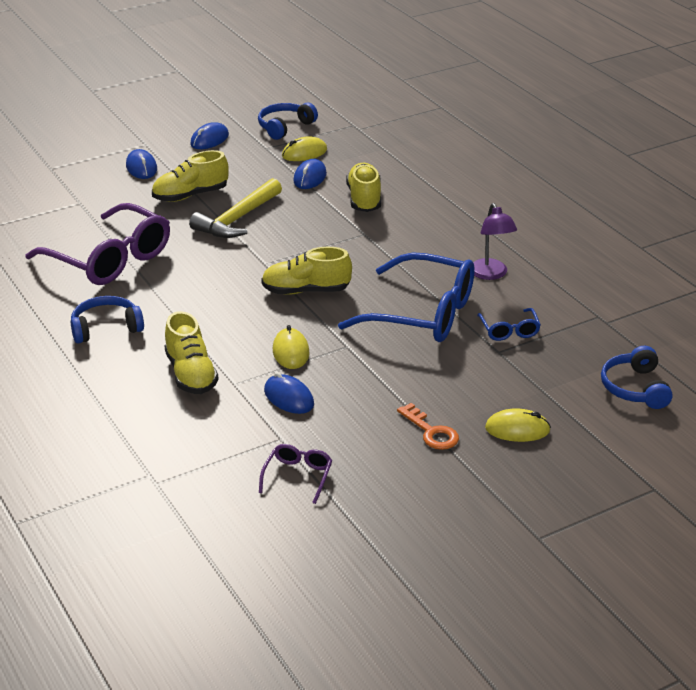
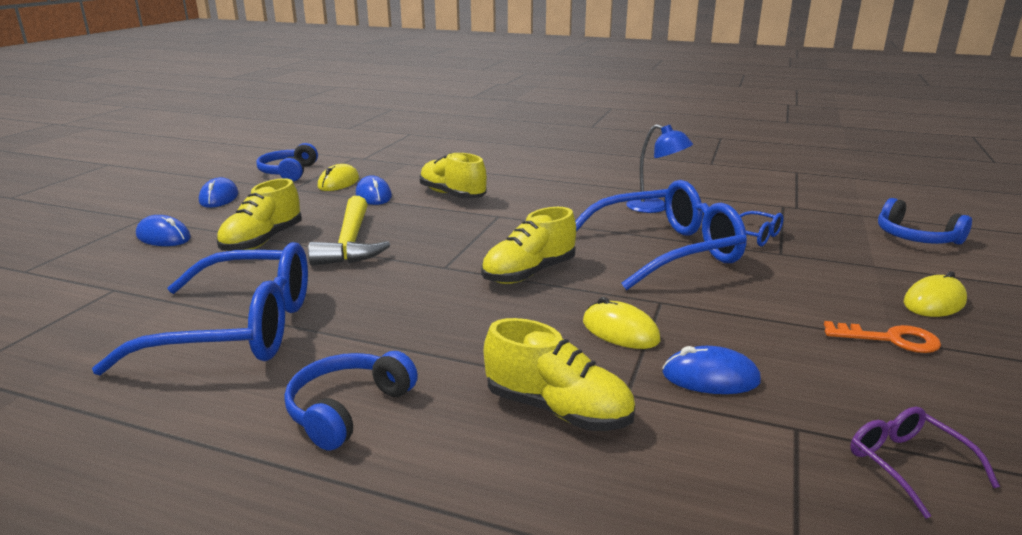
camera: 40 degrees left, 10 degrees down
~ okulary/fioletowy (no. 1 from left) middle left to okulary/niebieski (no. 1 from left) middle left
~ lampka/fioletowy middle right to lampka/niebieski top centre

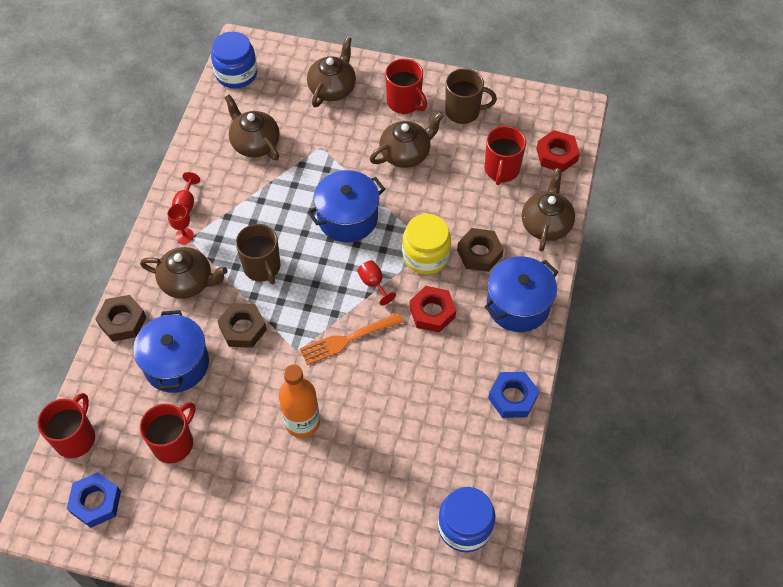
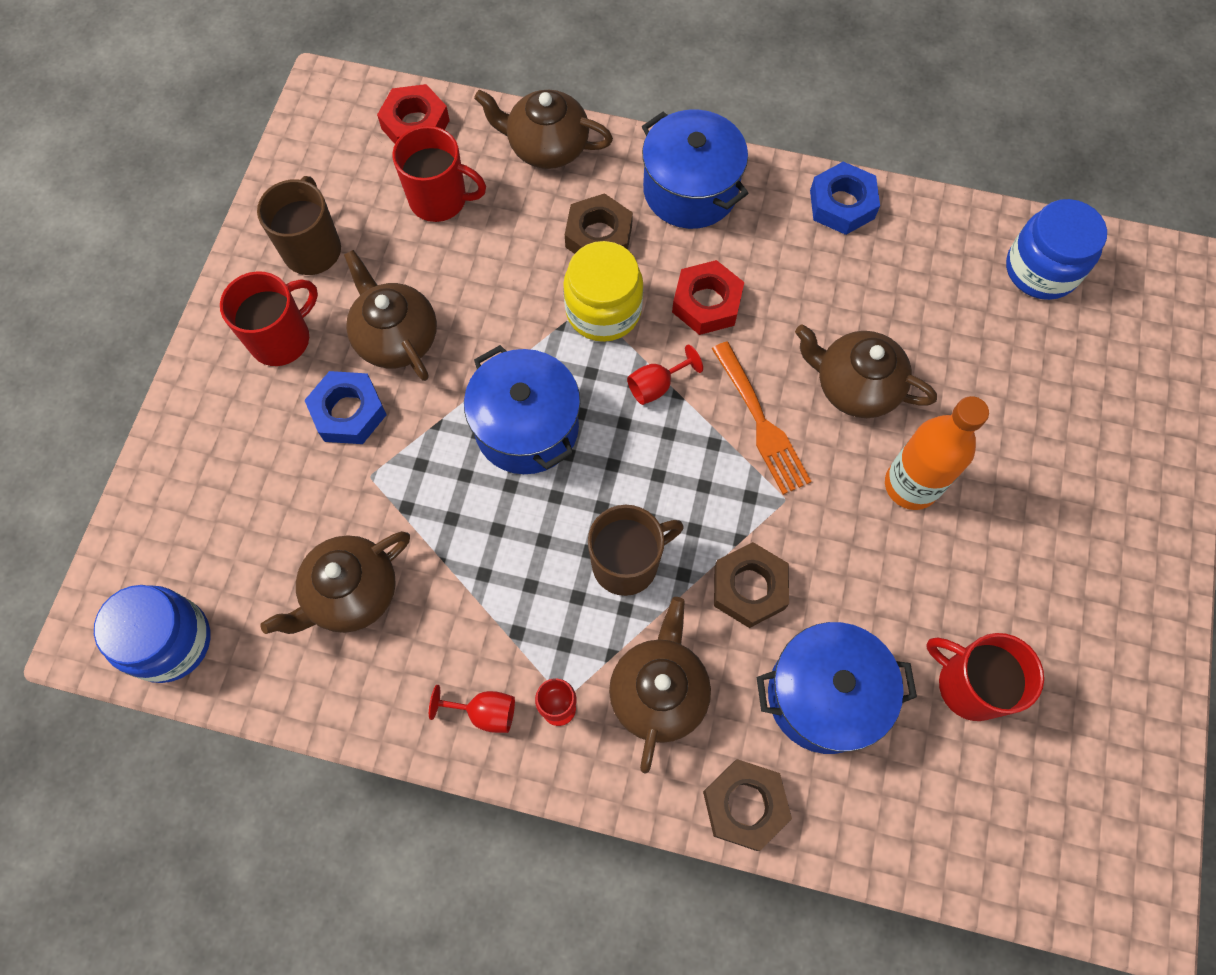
camera: 90 degrees left, 10 degrees up
- kubek/czerwony (no. 1 from left) bottom left
~ nakrętka/niebieski (no. 1 from left) bottom left to middle left
~ imbryk/brązowy (no. 3 from left in the first image) top centre to imbryk/brązowy (no. 5 from left) middle right

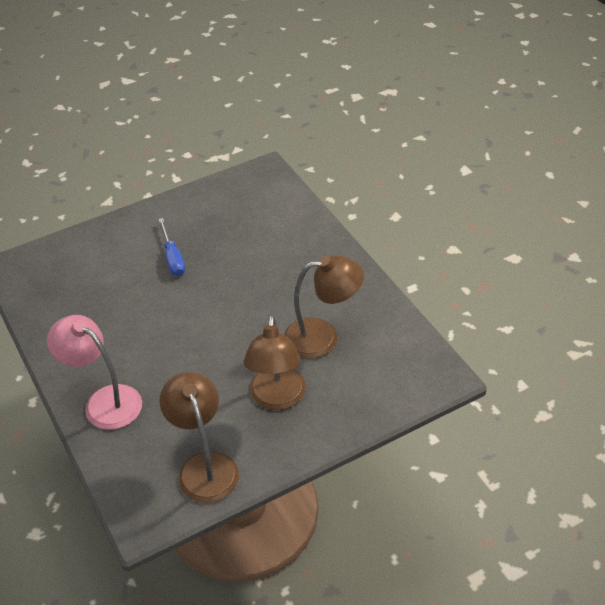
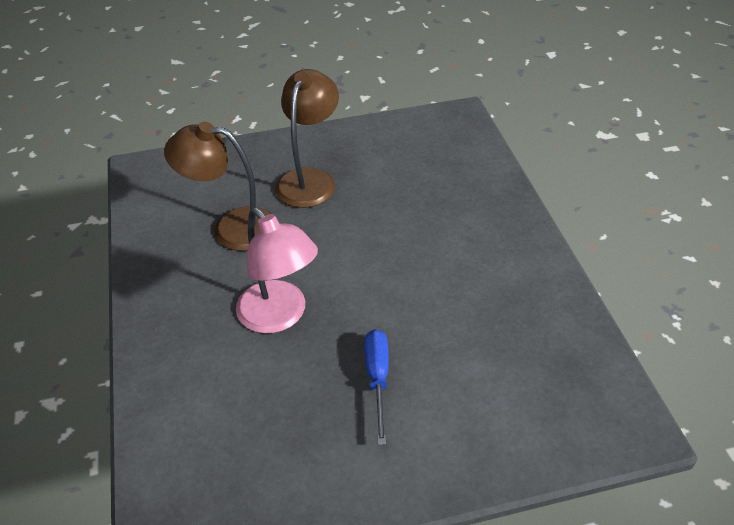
camera: 165 degrees left, 0 degrees up
- lampka/brązowy (no. 1 from left) bottom left
~ lampka/różowy middle left to centre

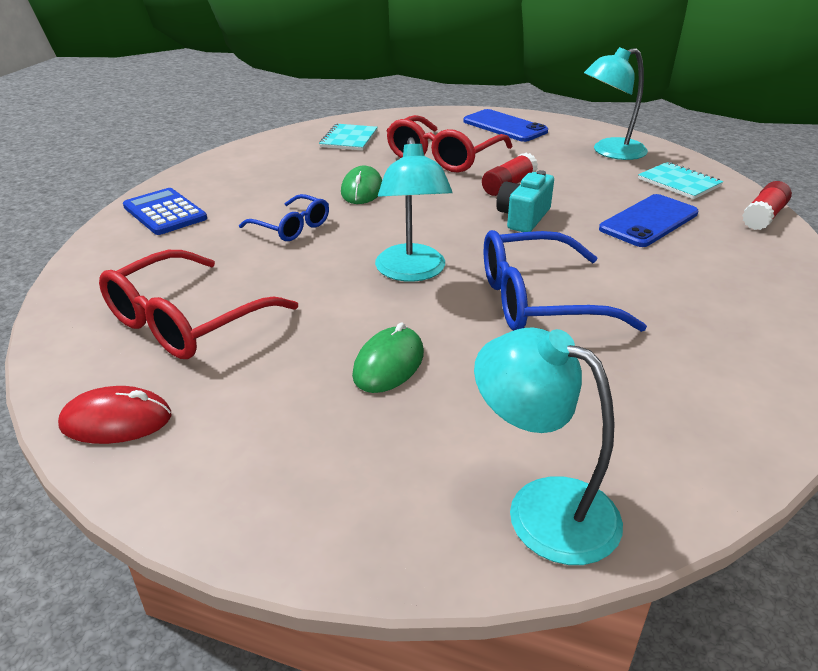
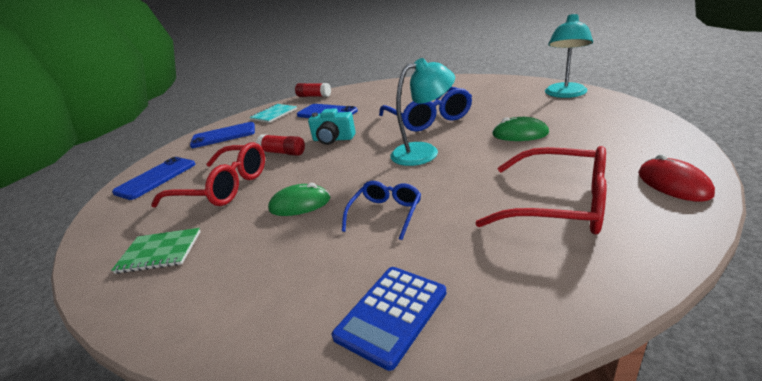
camera: 100 degrees left, 5 degrees down
~ lampka/turkusowy (no. 3 from left) top right to telefon/niebieski (no. 2 from left) middle left
~ zeszyt/turkusowy (no. 1 from left) top centre to zeszyt/zielony middle left

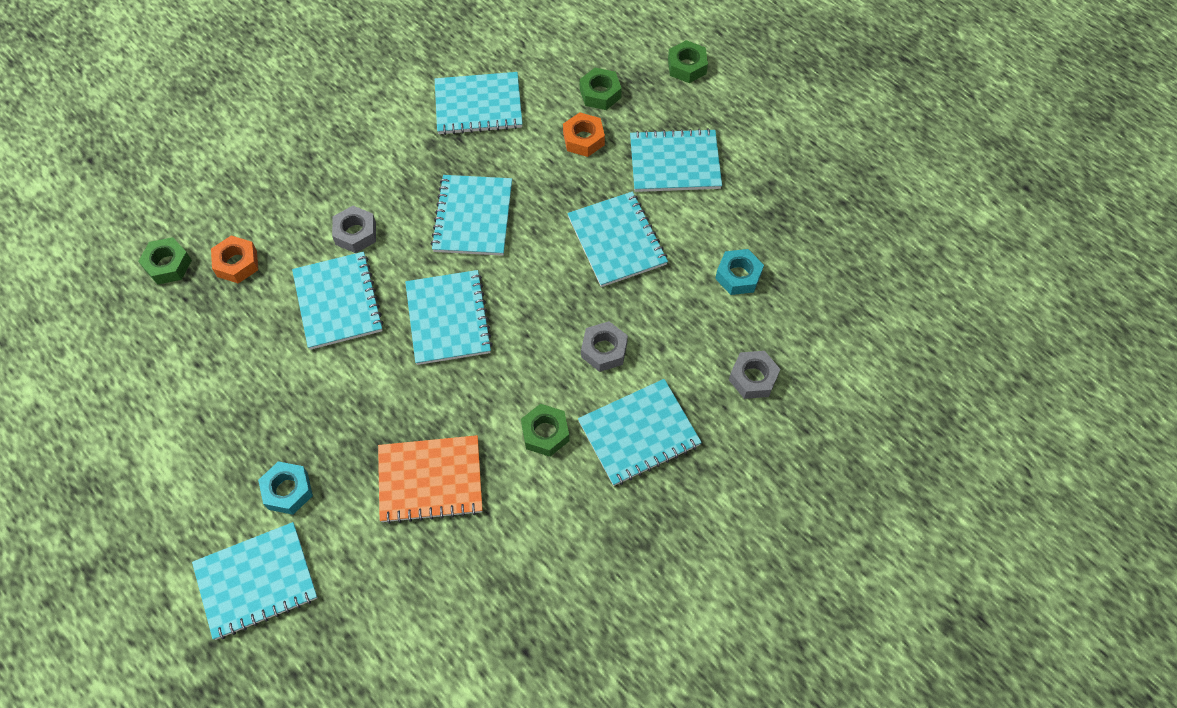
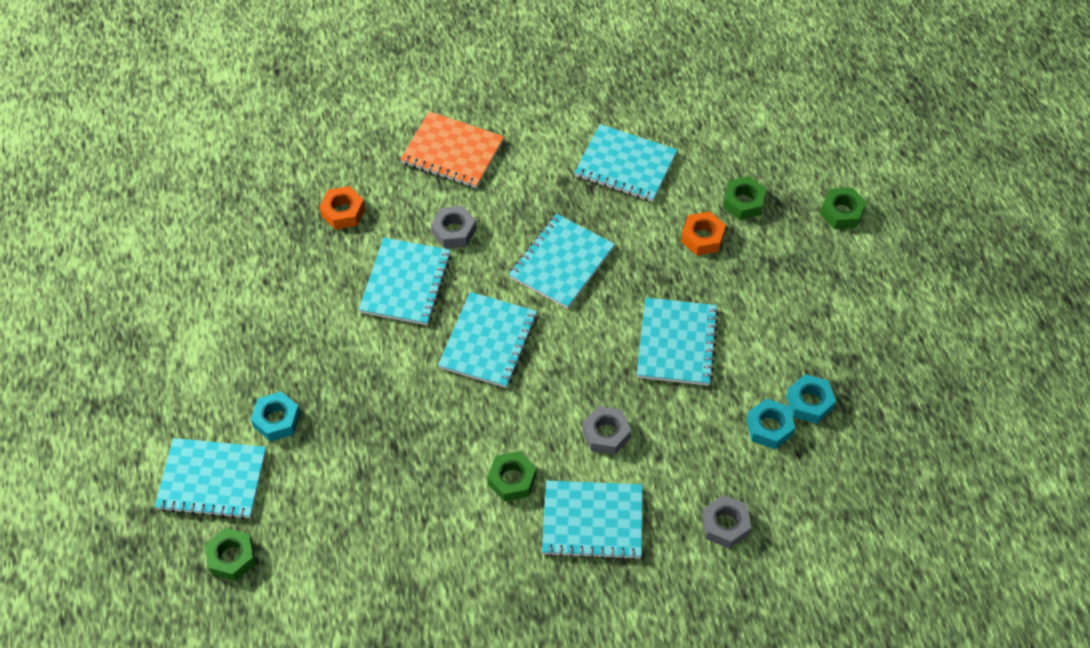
camera: 30 degrees right, 5 degrees down
- zeszyt/turkusowy (no. 8 from left) top centre
+ nakrętka/turkusowy (no. 3 from left) middle right
~ nakrętka/zielony (no. 1 from left) middle left to bottom left
~ zeszyt/pomarańczowy bottom centre to top centre

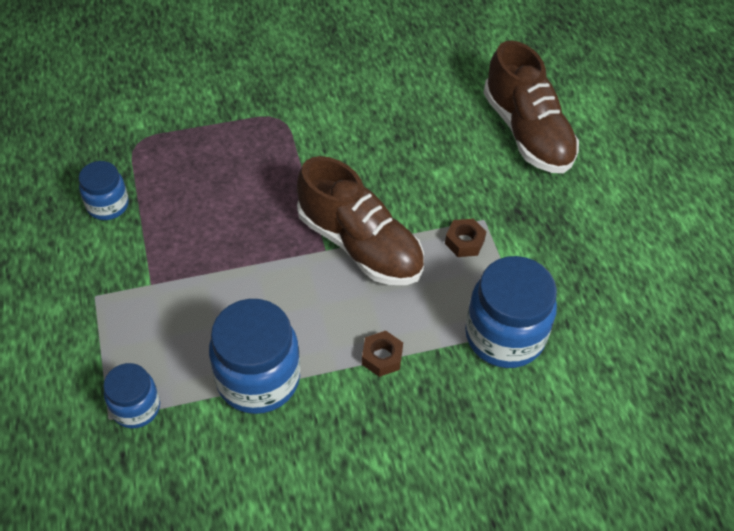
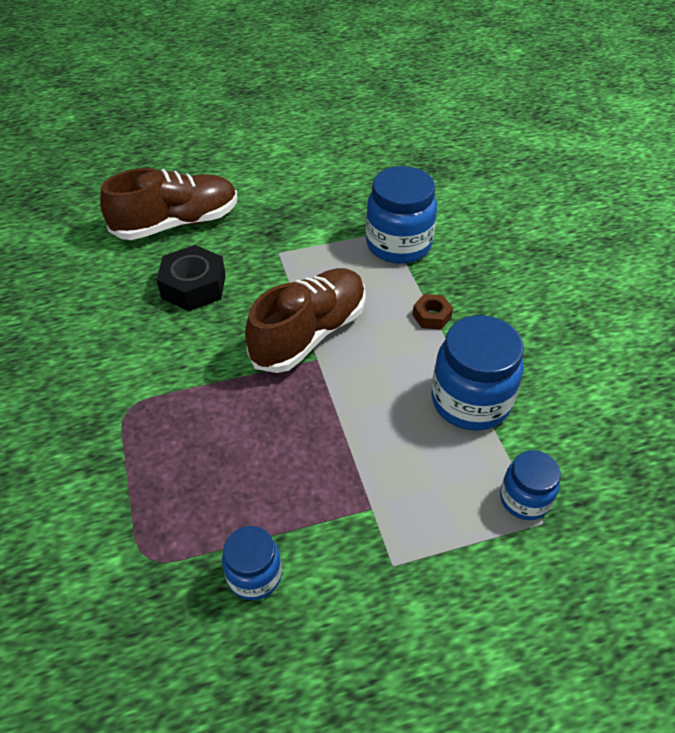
camera: 90 degrees left, 5 degrees down
- nakrętka/brązowy (no. 2 from left) centre
+ nakrętka/czarny middle left

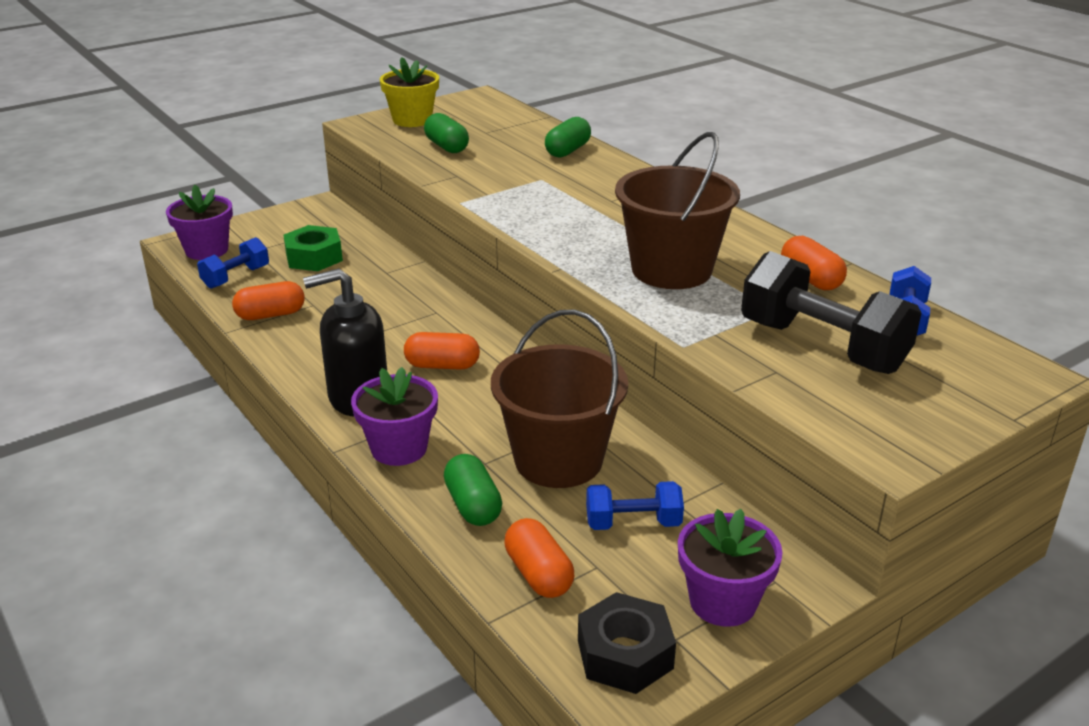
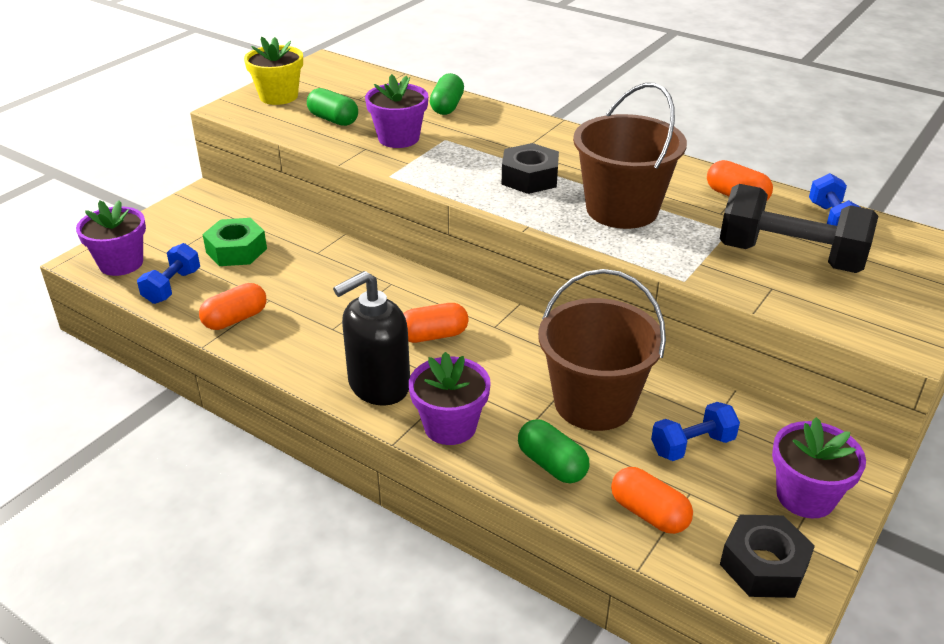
camera: 20 degrees left, 5 degrees up
+ doniczka/fioletowy (no. 2 from left) top centre
+ nakrętka/czarny (no. 1 from left) top centre

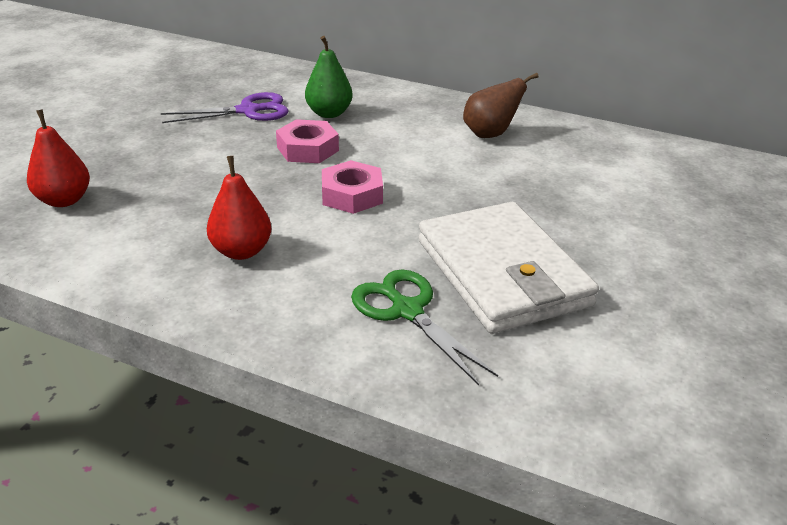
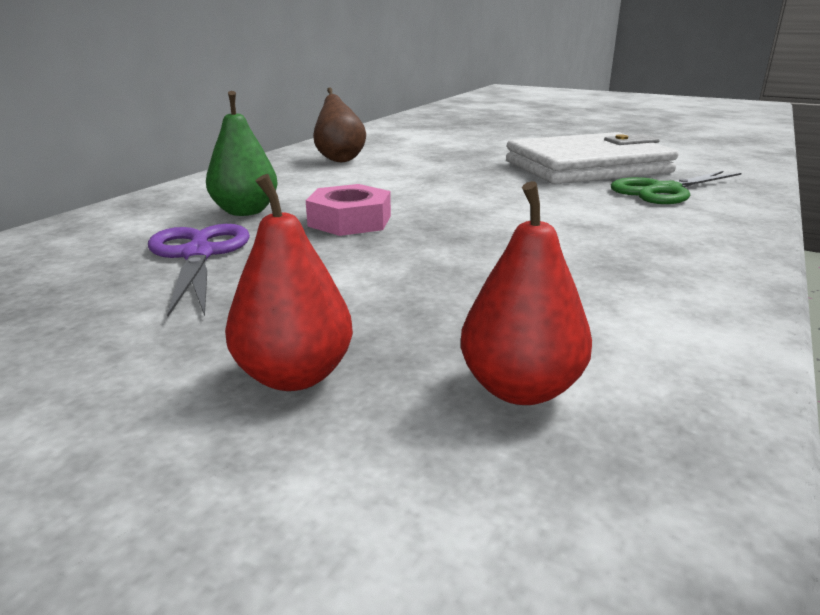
camera: 85 degrees left, 10 degrees down
- nakrętka/różowy (no. 2 from left) centre
~ gruszka/czerwony (no. 2 from left in the first image) middle left to gruszka/czerwony (no. 1 from left) centre

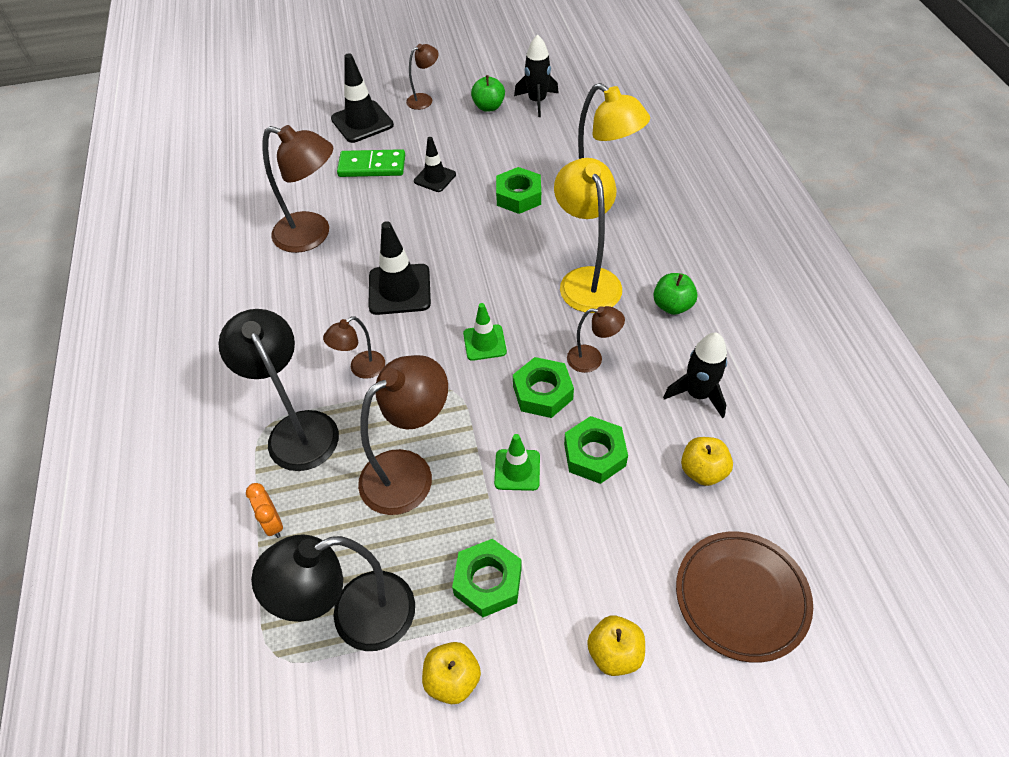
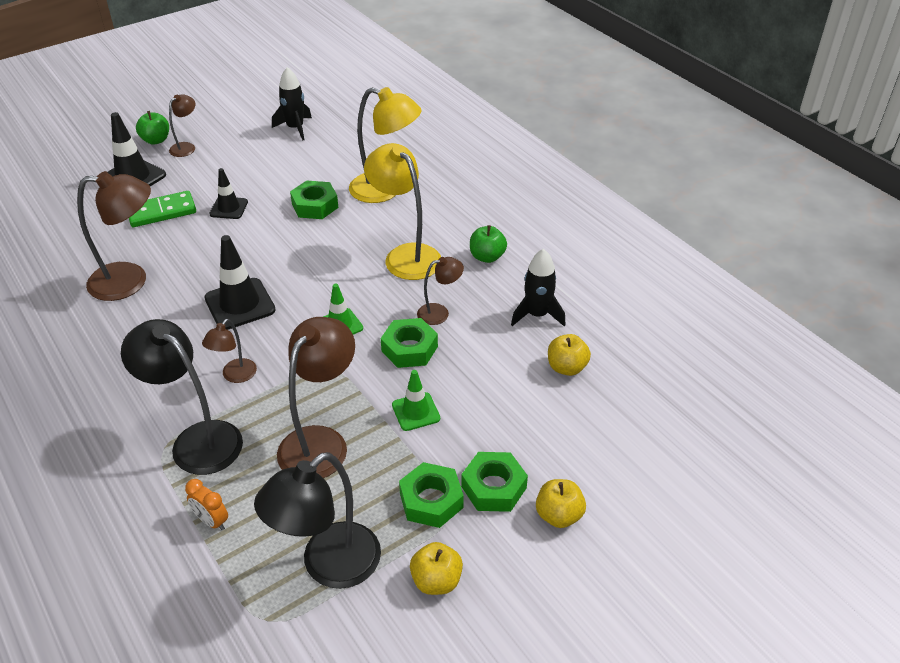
camera: 25 degrees left, 10 degrees down
- talerz/brązowy bottom right
~ jabłko/zielony (no. 1 from left) top centre to top left
~ nakrętka/zielony (no. 4 from left) centre to bottom centre

